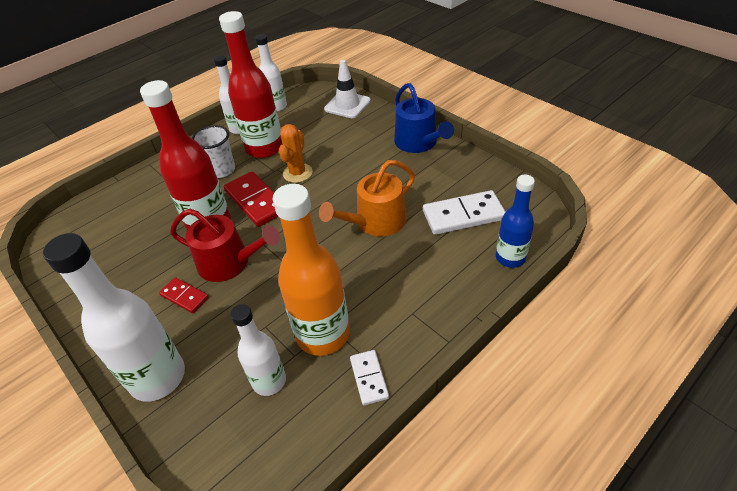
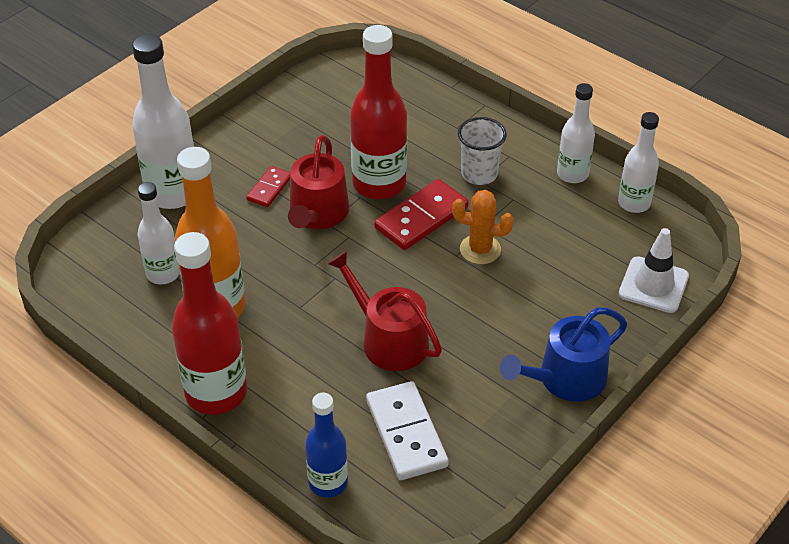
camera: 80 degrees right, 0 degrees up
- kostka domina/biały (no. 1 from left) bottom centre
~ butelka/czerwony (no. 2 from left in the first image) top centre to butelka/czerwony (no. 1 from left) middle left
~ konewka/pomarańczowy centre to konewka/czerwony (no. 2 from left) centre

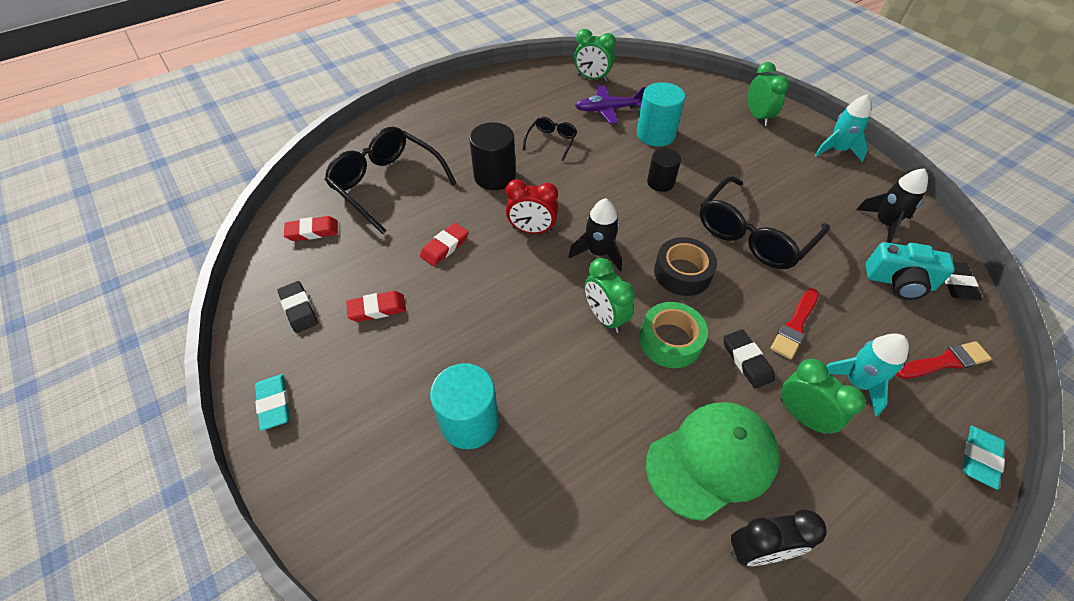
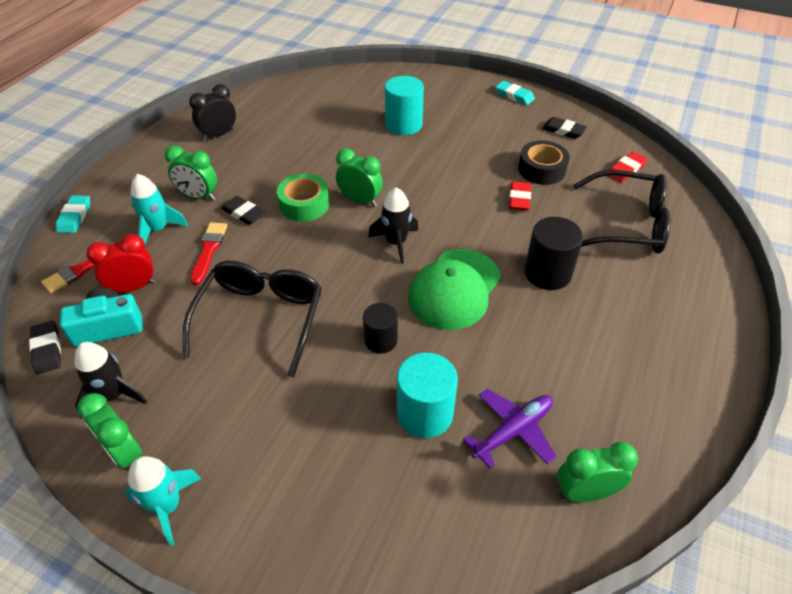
camera: 150 degrees right, 5 degrees down
- gumka do mazania/czerwony (no. 2 from left) centre
- okulary/czarny (no. 2 from left) top centre
~ budzik/czerwony centre to middle left
~ czapka/zielony bottom centre to centre
~ taśma klejąca/czarny centre to top right
~ budzik/zielony (no. 3 from left in the first image) top right to budzik/zielony (no. 1 from left) bottom left

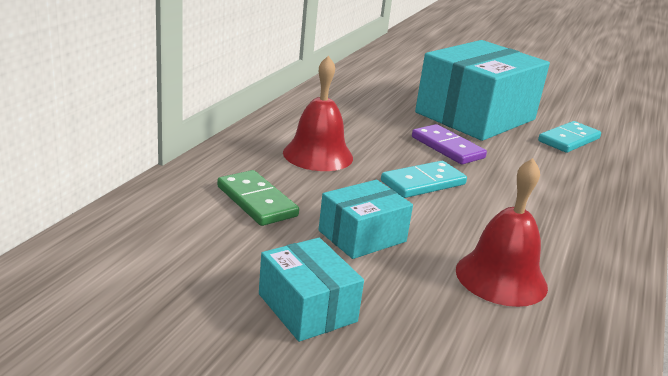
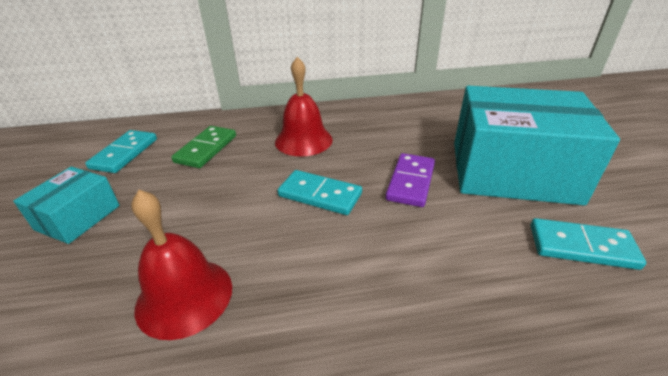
camera: 60 degrees right, 10 degrees up
- pudełko/turkusowy (no. 2 from left) centre
+ kostka domina/turkusowy (no. 1 from left) middle left

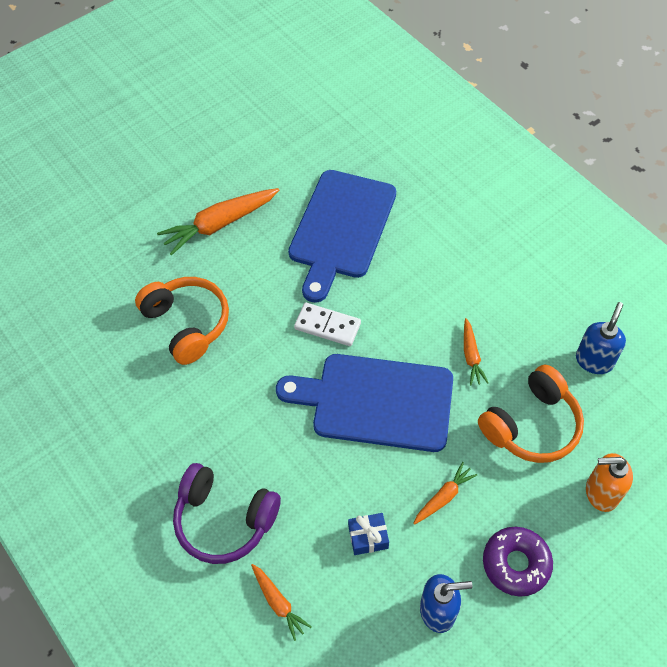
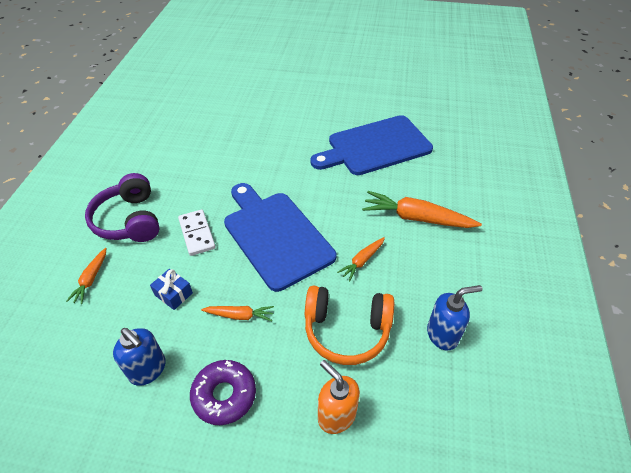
camera: 45 degrees right, 10 degrees down
- słuchawki/pomarańczowy (no. 1 from left) middle left
~ marchewka/pomarańczowy (no. 1 from left in the first image) top left to marchewka/pomarańczowy (no. 4 from left) middle right
~ kostka domina/biały centre to middle left

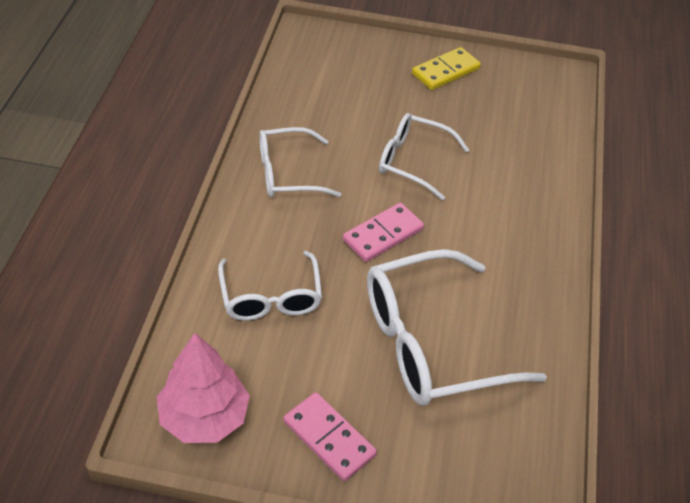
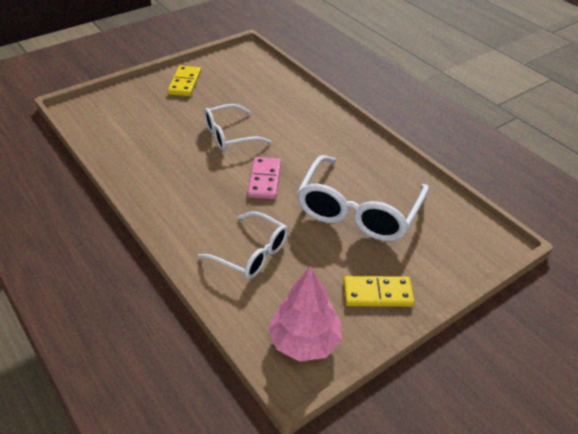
camera: 45 degrees left, 5 degrees down
- okulary/biały (no. 2 from left) top centre
~ kostka domina/różowy (no. 1 from left) bottom centre to kostka domina/żółty (no. 2 from left) bottom centre

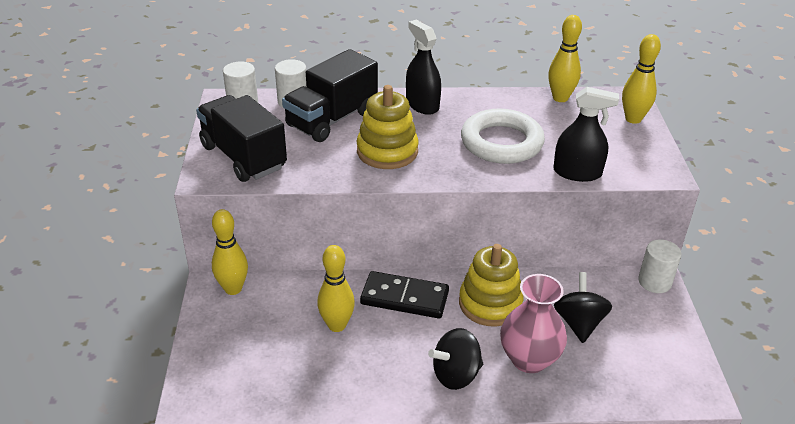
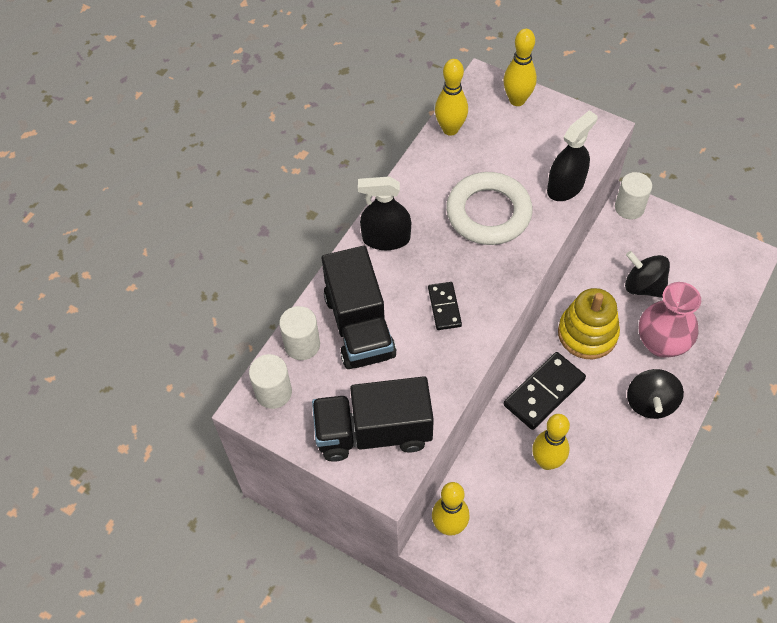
camera: 55 degrees left, 20 degrees up
~ zabawka nakładanka/żółty (no. 1 from left) top centre to kostka domina/czarny (no. 1 from left) centre

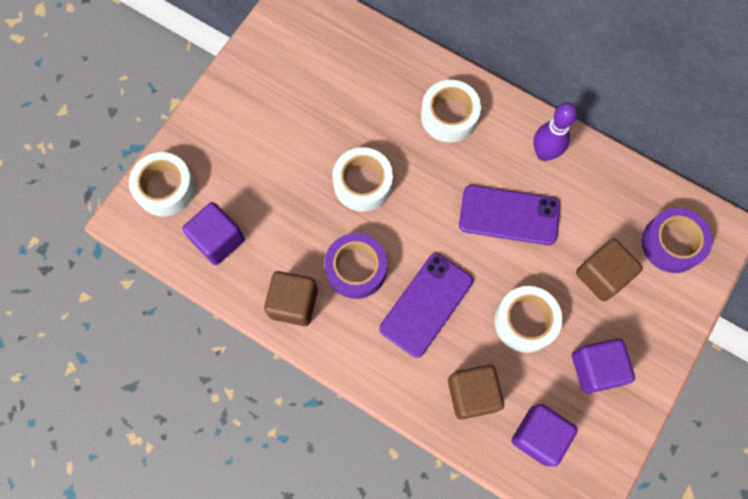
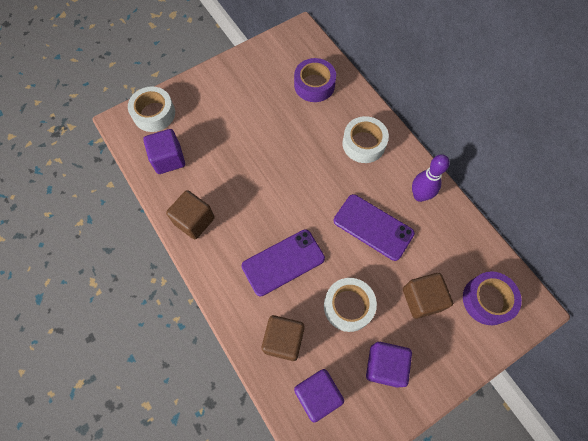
camera: 25 degrees right, 5 degrees down
- taśma klejąca/biały (no. 2 from left) centre
~ taśma klejąca/fioletowy (no. 1 from left) centre to top centre

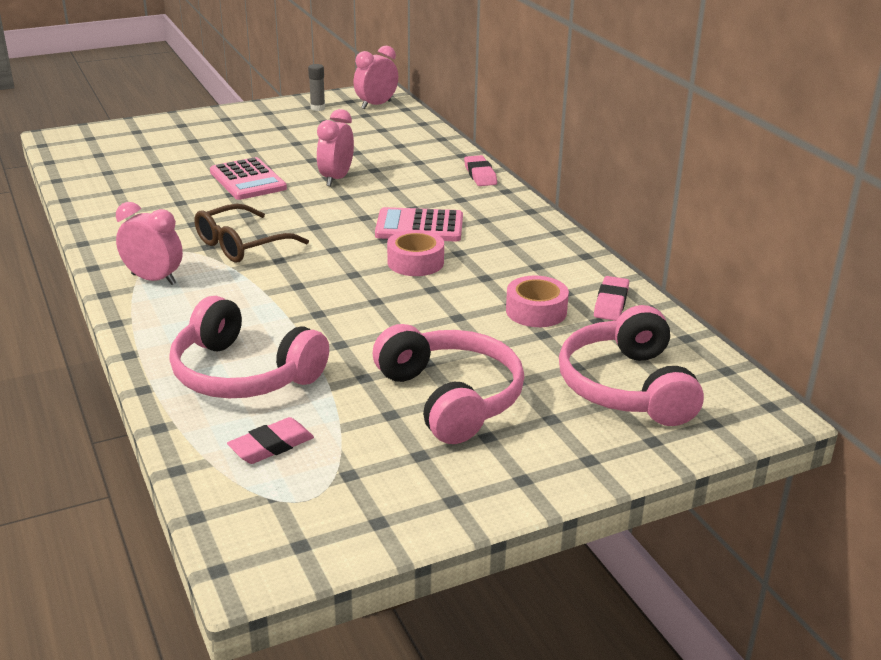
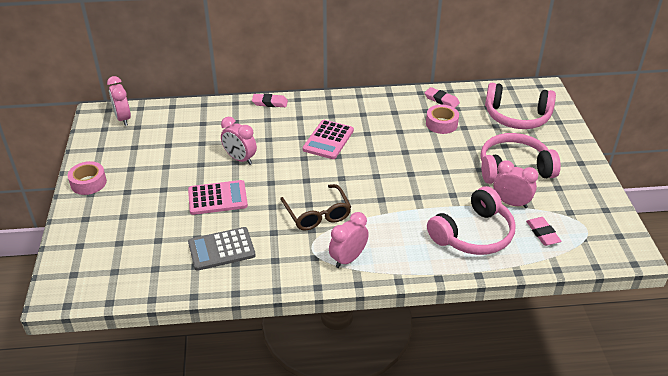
camera: 70 degrees left, 10 degrees up
- klej w sztyfcie/szary top centre
+ kalkulator/szary middle left
+ budzik/różowy (no. 4 from left) middle right
~ taśma klejąca/różowy (no. 1 from left) centre to middle left

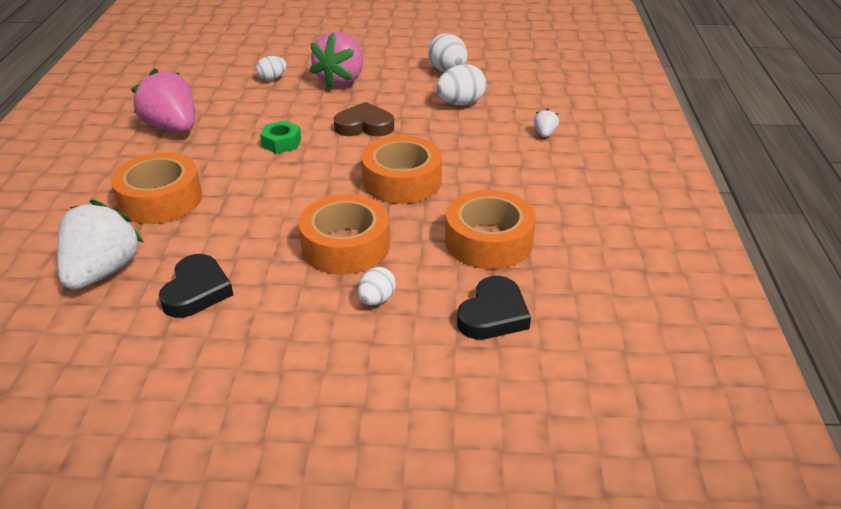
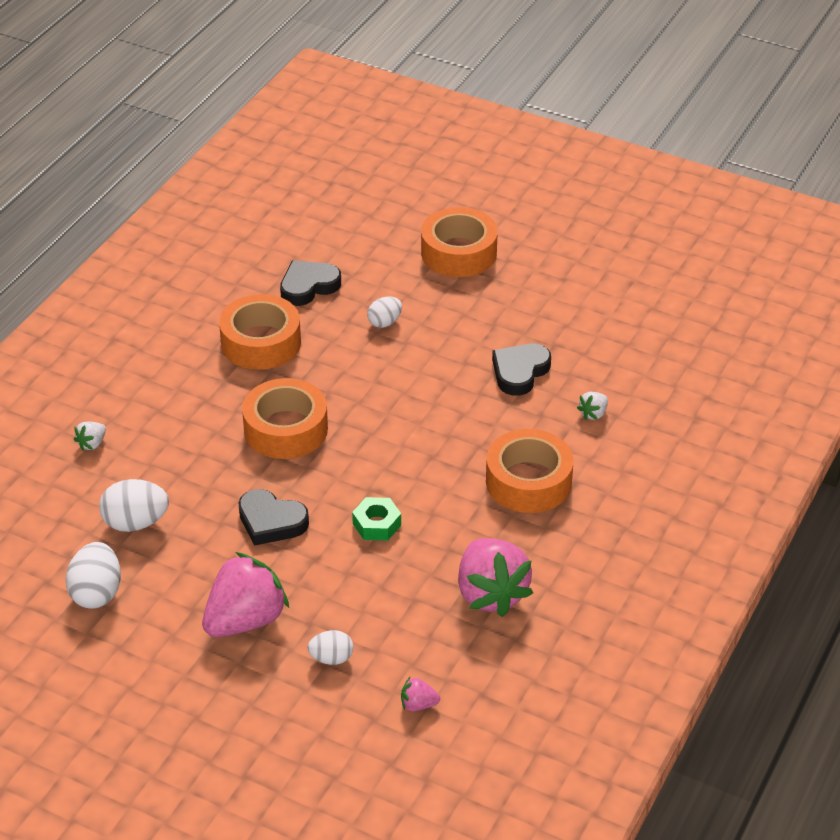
camera: 155 degrees left, 5 degrees up
+ truskawka/różowy (no. 2 from left) bottom centre
~ taśma klejąca/pomarańczowy (no. 2 from left in the first image) centre to taśma klejąca/pomarańczowy (no. 3 from left) top centre
~ serce/brązowy top centre to serce/czarny (no. 1 from left) middle left
~ truskawka/biały (no. 1 from left in the first image) middle left = middle right x0.43

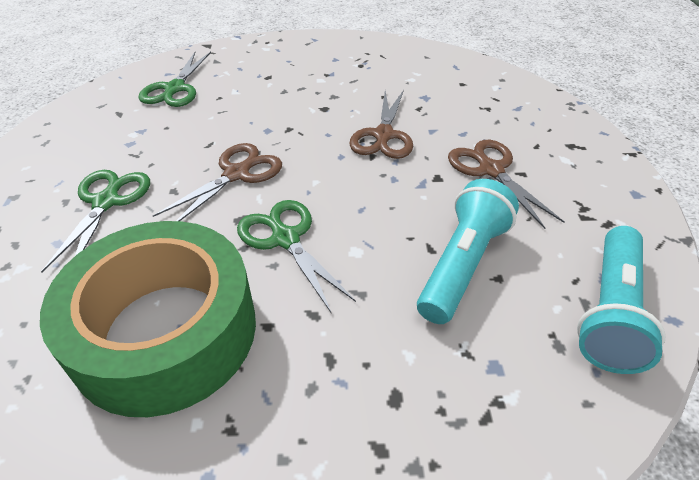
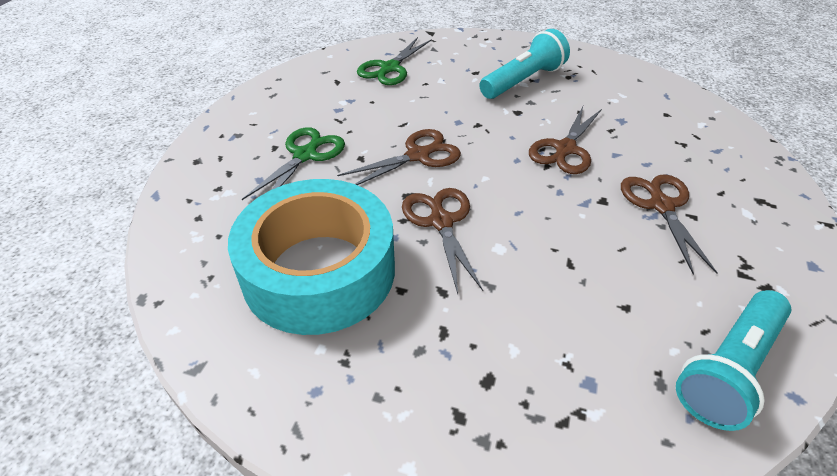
camera: 20 degrees right, 0 degrees up
~ latarka/turkusowy (no. 1 from left) middle right to top centre
~ taśma klejąca/zielony middle left to taśma klejąca/turkusowy centre
~ nożyczki/zielony (no. 3 from left) centre to nożyczki/brązowy (no. 2 from left) centre

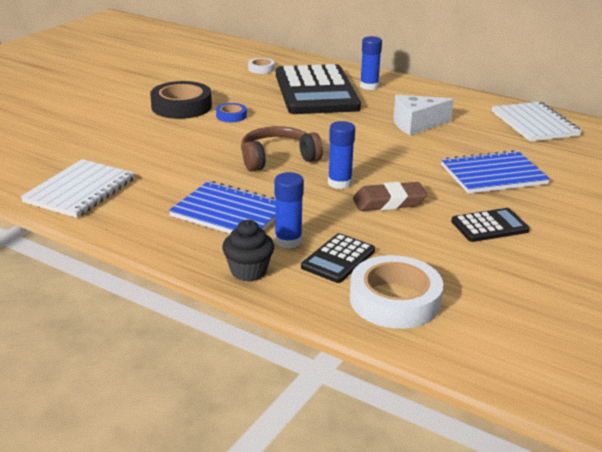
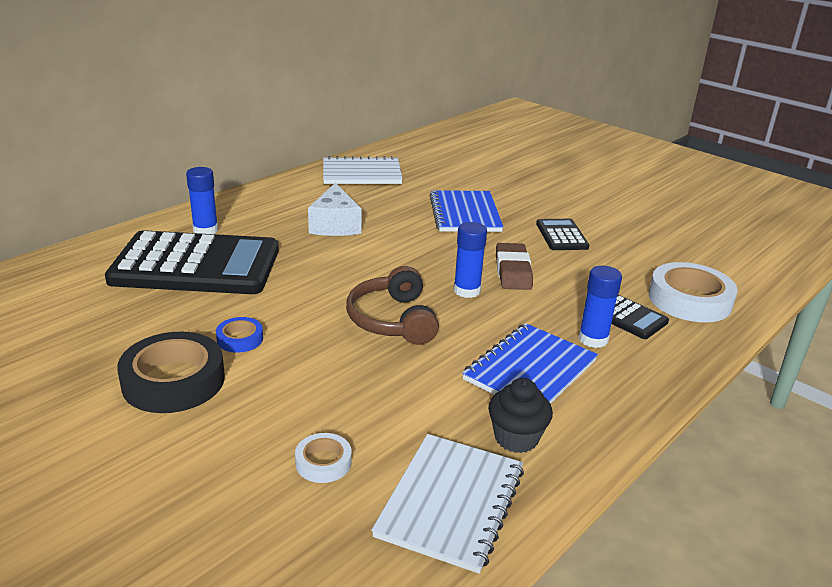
camera: 80 degrees left, 0 degrees up
~ muffinka/czarny centre to bottom centre
~ taśma klejąca/biały (no. 1 from left) top centre to bottom centre
~ zeszyt/biały (no. 1 from left in the first image) middle left = bottom centre 75 degrees clockwise

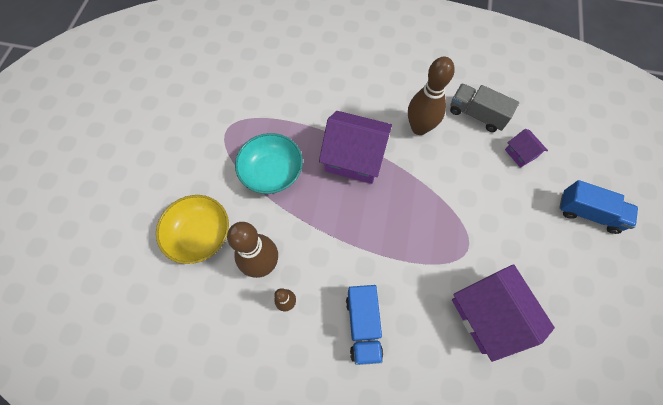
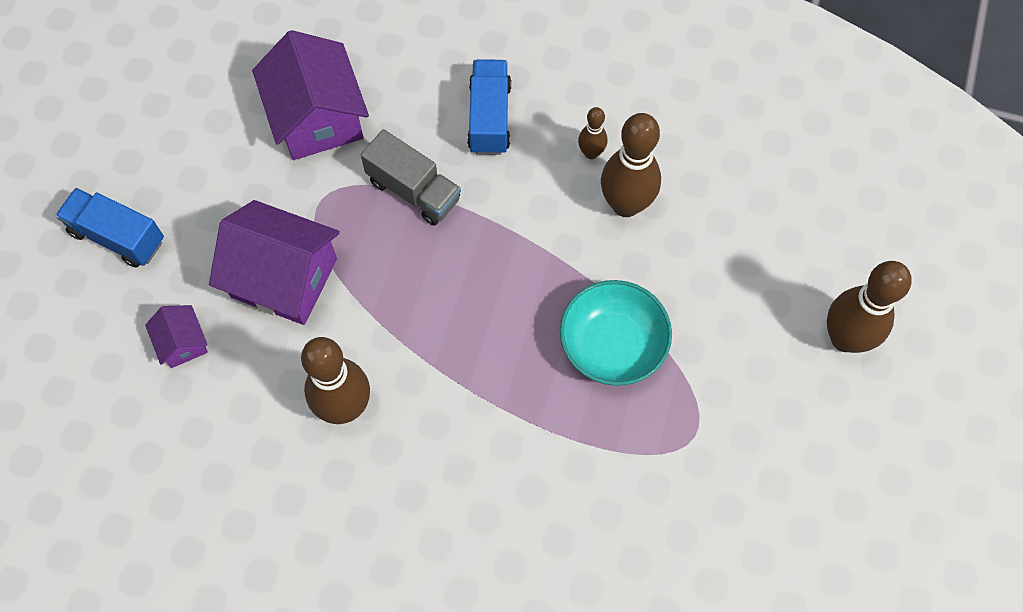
camera: 175 degrees left, 0 degrees up
- miska/żółty middle left
+ kręgiel/brązowy (no. 4 from left) middle right
~ domek/fioletowy (no. 1 from left in the first image) centre to domek/fioletowy (no. 2 from left) middle left
~ ciężarówka/szary top right to top centre

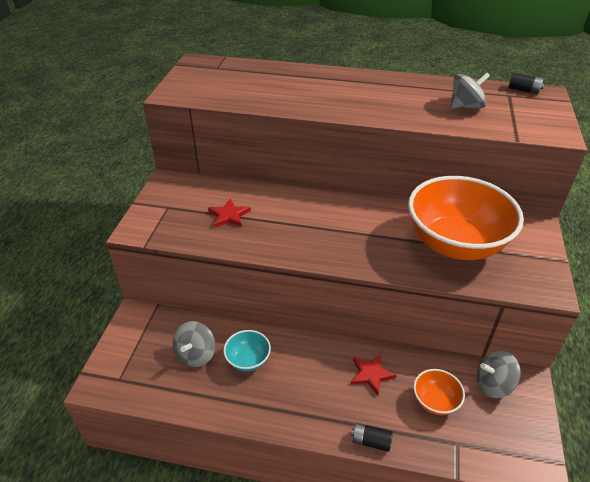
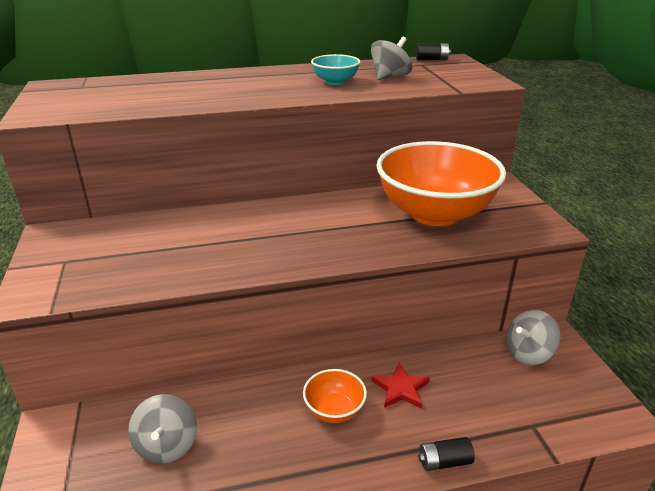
camera: 25 degrees left, 10 degrees down
- gwiazda/czerwony (no. 1 from left) centre
~ miska/turkusowy bottom centre to top centre
~ miska/pomarańczowy (no. 1 from left) bottom right to bottom centre

